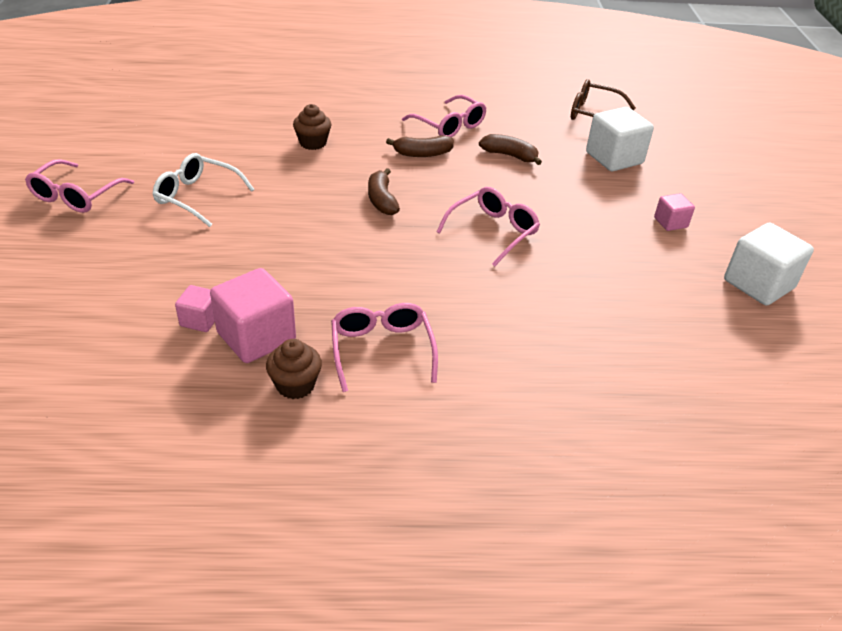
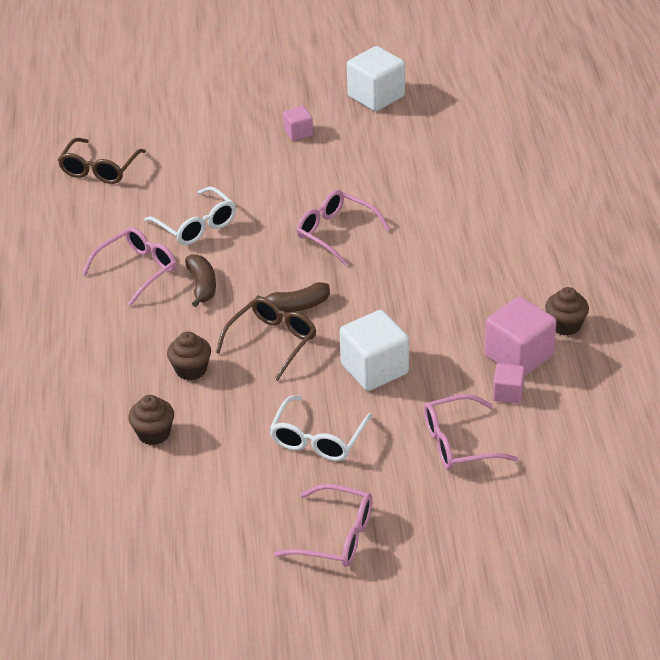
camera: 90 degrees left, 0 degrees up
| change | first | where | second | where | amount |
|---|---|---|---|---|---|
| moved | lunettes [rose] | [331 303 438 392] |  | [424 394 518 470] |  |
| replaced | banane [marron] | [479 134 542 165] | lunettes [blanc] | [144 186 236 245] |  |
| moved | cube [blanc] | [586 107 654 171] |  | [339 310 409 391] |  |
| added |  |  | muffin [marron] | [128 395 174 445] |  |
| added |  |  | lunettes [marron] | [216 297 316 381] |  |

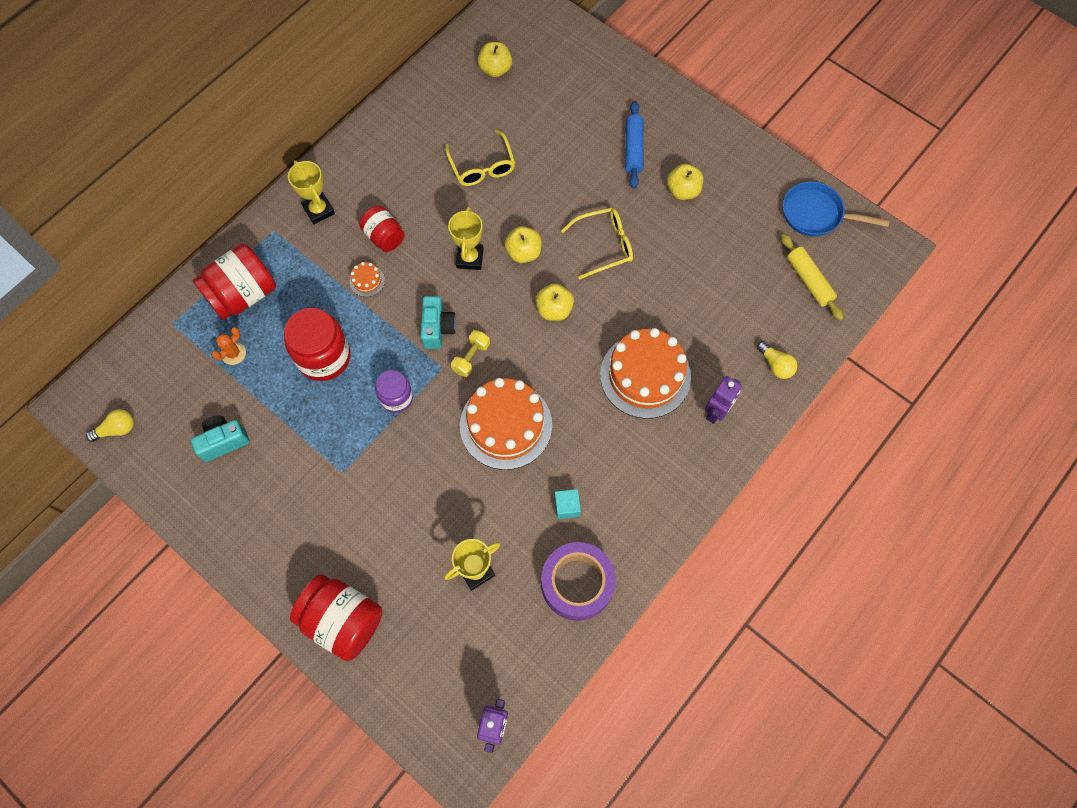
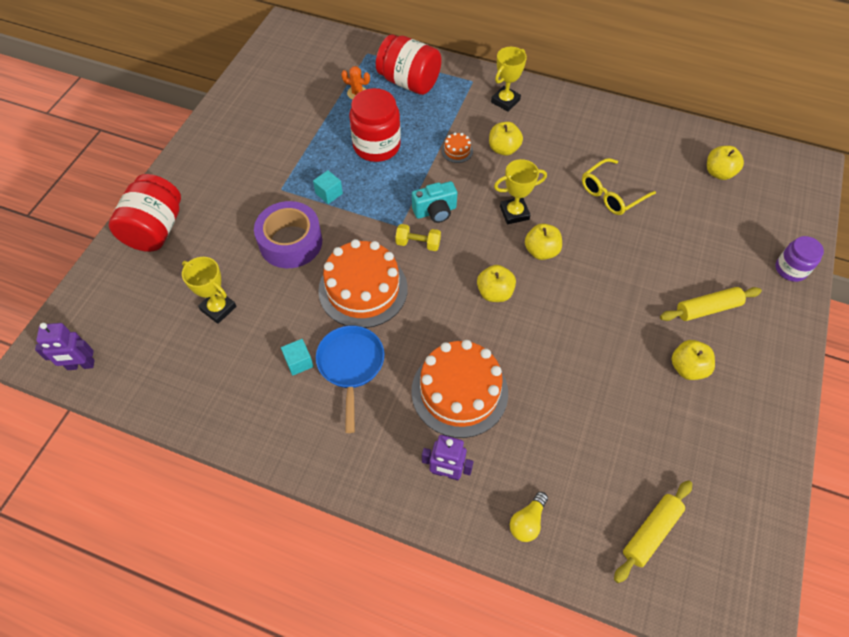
camera: 70 degrees right, 10 degrees down
| change | first | where | second | where | amount |
|---|---|---|---|---|---|
| removed | ampoule [jaune] | [86 409 134 442] |  |  |  |
| removed | appareil photo [turquoise] | [191 415 250 462] |  |  |  |
| replaced | bocal [rouge] | [359 206 405 252] | pomme [jaune] | [489 122 523 156] |  |
| moved | bocal [violet] | [375 370 413 413] |  | [776 236 824 282] |  |
| moved | ruban adhésif [violet] | [541 542 616 621] |  | [254 201 322 268] |  |
| removed | lunettes [jaune] | [561 208 633 279] |  |  |  |
| recoloured | rouleau à pâtisserie [bleu] | [625 101 644 189] | rouleau à pâtisserie [jaune] | [660 287 762 321] |  |
| moved | poêle [bleu] | [783 181 890 237] |  | [316 326 384 433] |  |
| added |  |  | cube [turquoise] | [313 170 343 204] |  |

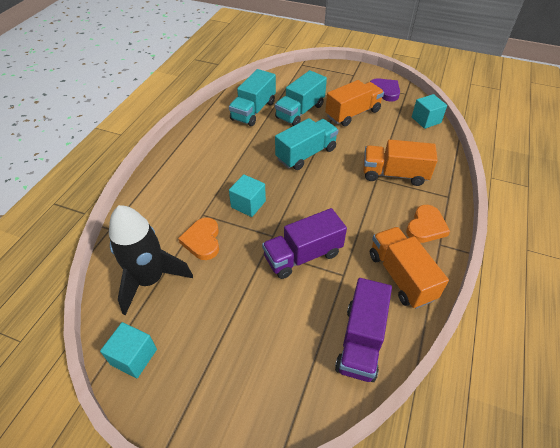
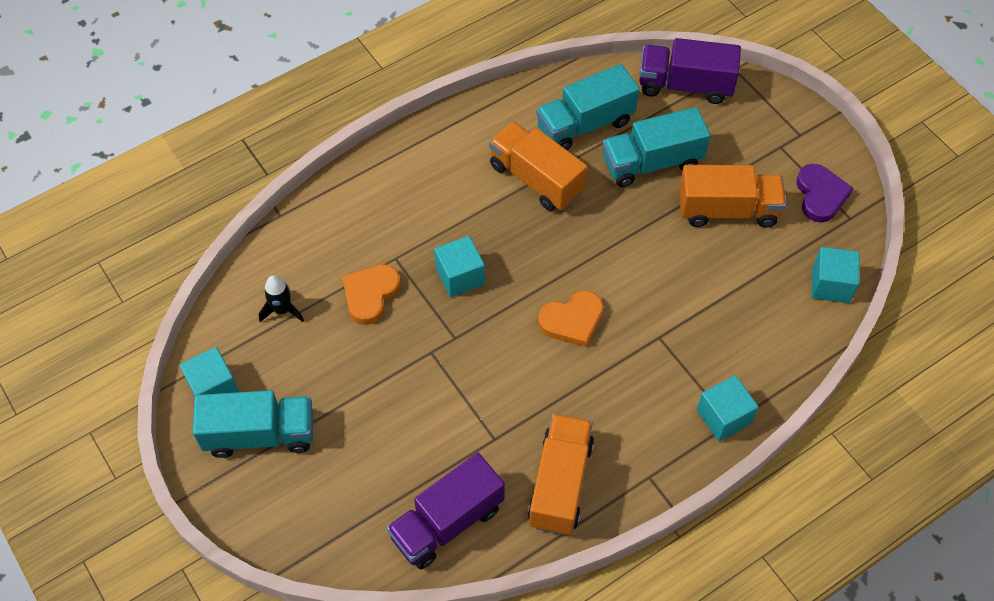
camera: 35 degrees right, 10 degrees up
| change | first | where | second | where | amount |
|---|---|---|---|---|---|
| resized | fusée [noir] | [109 205 193 315] |  | [259 275 304 322] | x0.45 |
| moved | camion [violet] | [262 208 347 279] |  | [639 38 741 104] |  |
| moved | camion [turquoise] | [275 118 339 170] |  | [193 390 313 458] |  |
| moved | camion [orange] | [363 139 438 186] |  | [489 121 587 211] |  |
| moved | cœur [orange] | [406 205 450 243] |  | [538 291 603 347] |  |
| added |  |  | cube [turquoise] | [697 375 759 441] |  |

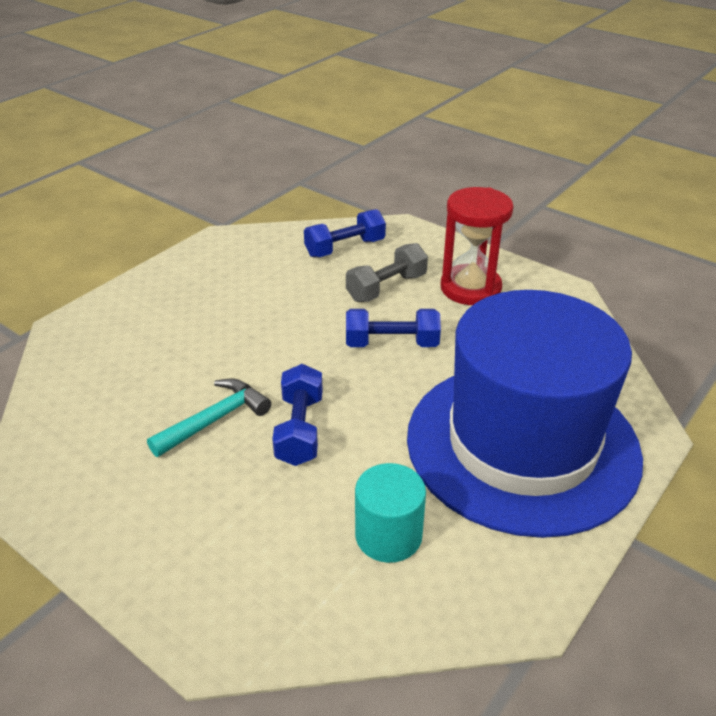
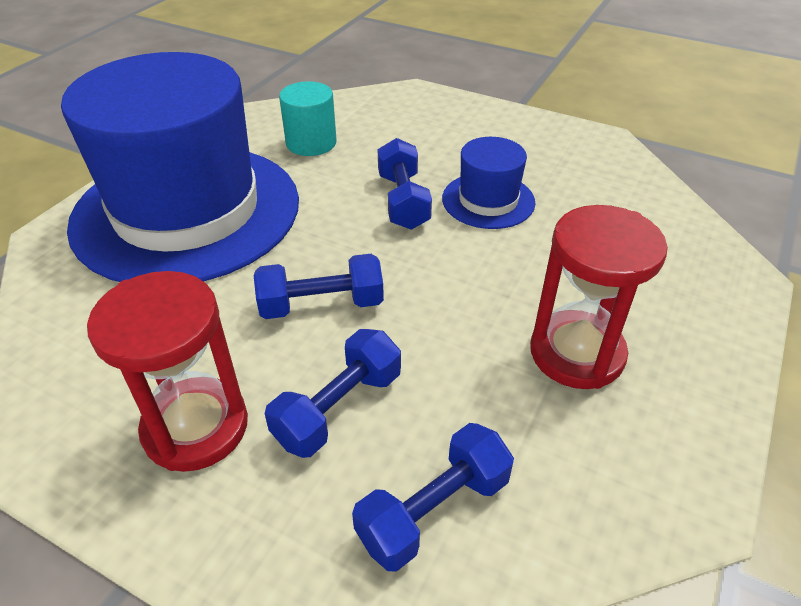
camera: 170 degrees right, 5 degrees up
| change | first | where | second | where | amount |
|---|---|---|---|---|---|
| replaced | marteau [turquoise] | [147 379 271 457] | chapeau [bleu] | [442 137 536 229] |  |
| recoloured | haltère [gris] | [346 243 428 302] | haltère [bleu] | [265 329 401 458] |  |
| added |  |  | sablier [rouge] | [530 205 668 389] |  |

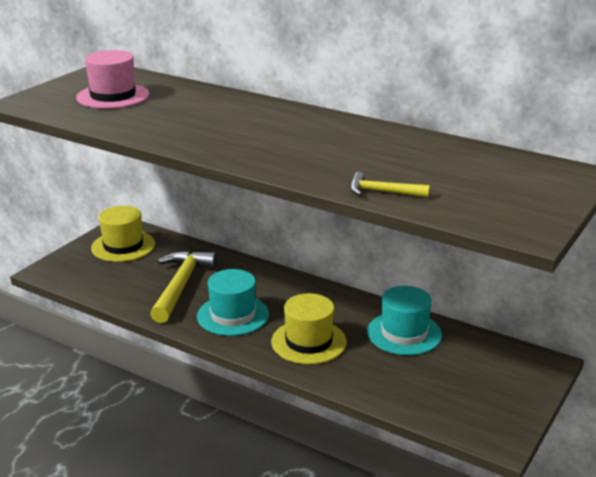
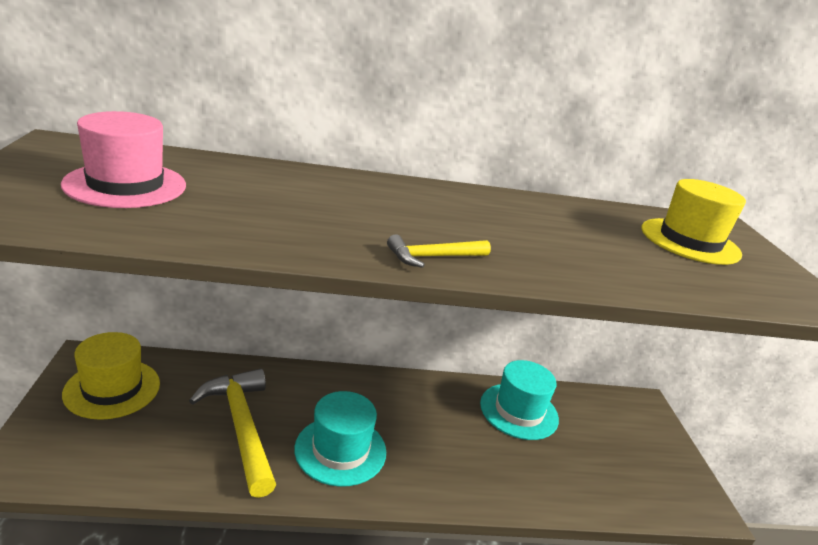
camera: 40 degrees left, 0 degrees up
| change | first | where | second | where | amount |
|---|---|---|---|---|---|
| moved | chapeau [jaune] | [271 293 347 364] |  | [642 179 746 265] |  |
| moved | marteau [jaune] | [350 172 430 197] |  | [387 234 491 268] |  |

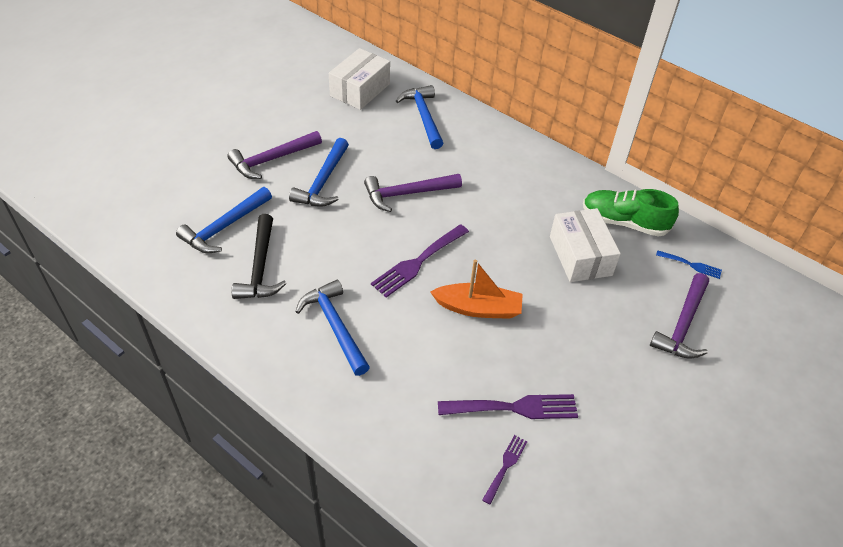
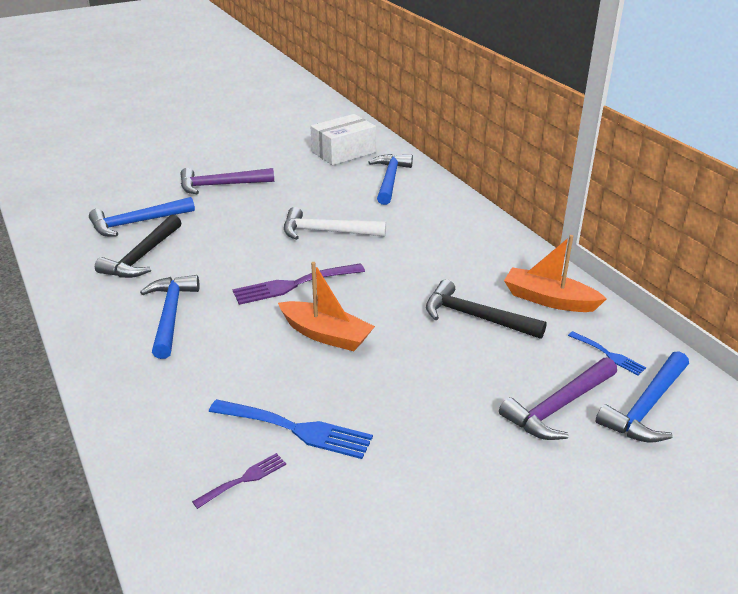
camera: 25 degrees right, 15 degrees down
| change | first | where | second | where | amount |
|---|---|---|---|---|---|
| moved | marteau [bleu] | [289 138 349 207] |  | [596 351 689 443] |  |
| recoloured | marteau [violet] | [364 174 462 212] | marteau [blanc] | [284 207 386 240] |  |
| recoloured | fourchette [violet] | [438 394 578 419] | fourchette [bleu] | [209 399 373 459] |  |
| replaced | boîte [blanc] | [550 208 621 282] | marteau [noir] | [426 279 547 339] |  |
| replaced | chaussure [vert] | [583 189 679 237] | bateau [orange] | [504 235 607 312] |  |

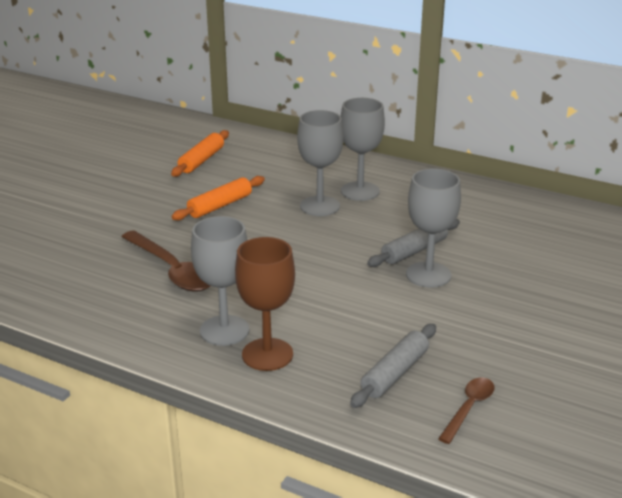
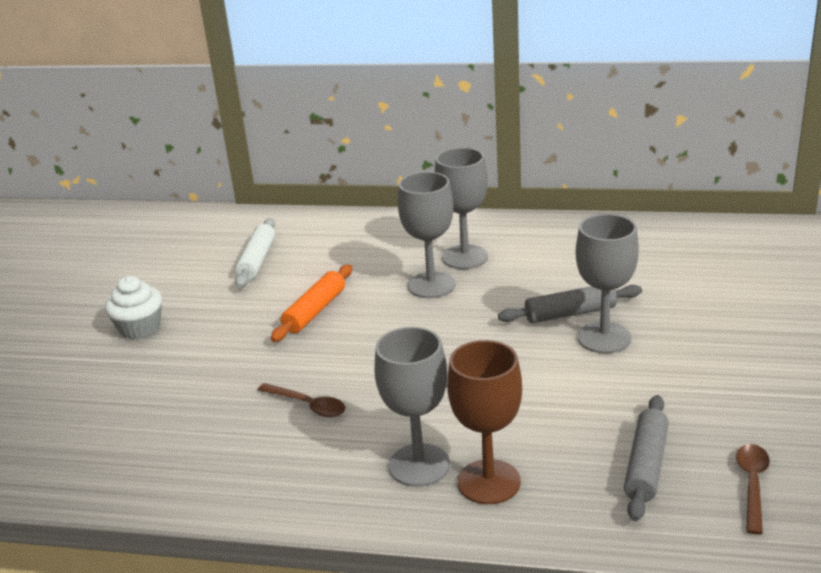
camera: 15 degrees left, 0 degrees up
| change | first | where | second | where | amount |
|---|---|---|---|---|---|
| resized | cuillère [marron] | [121 230 210 292] |  | [258 383 345 417] | x0.57 |
| recoloured | rouleau à pâtisserie [orange] | [171 130 229 177] | rouleau à pâtisserie [blanc] | [235 218 275 288] |  |
| turned | rouleau à pâtisserie [gris] | [367 219 460 267] |  | [498 285 642 323] | 45 degrees clockwise |
| added |  |  | muffin [blanc] | [105 276 162 339] |  |

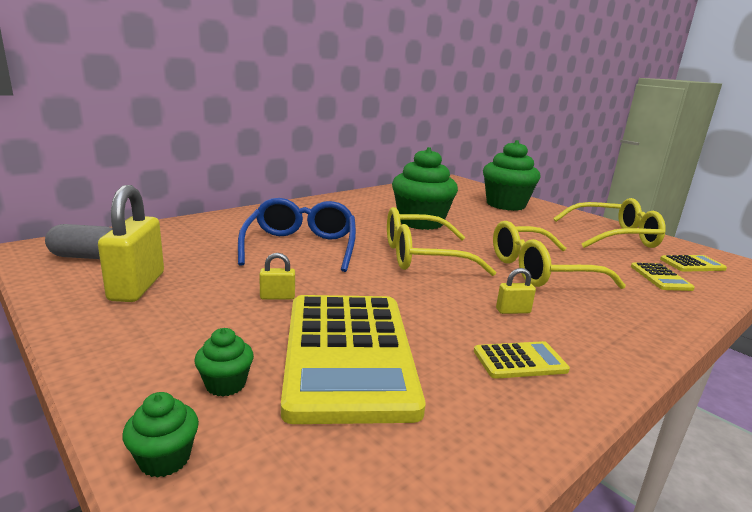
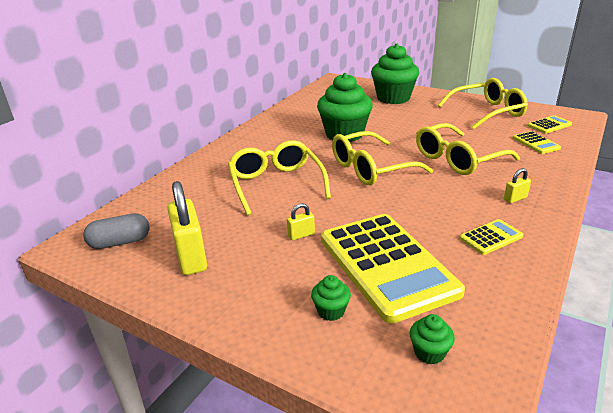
camera: 15 degrees left, 10 degrees up
| change | first | where | second | where | amount |
|---|---|---|---|---|---|
| moved | muffin [vert] | [122 392 199 478] |  | [410 314 455 365] |  |
| recoloured | lunettes [bleu] | [238 198 356 272] | lunettes [jaune] | [228 140 331 216] |  |
| moved | cadenas [jaune] | [496 268 536 314] |  | [504 168 531 203] |  |

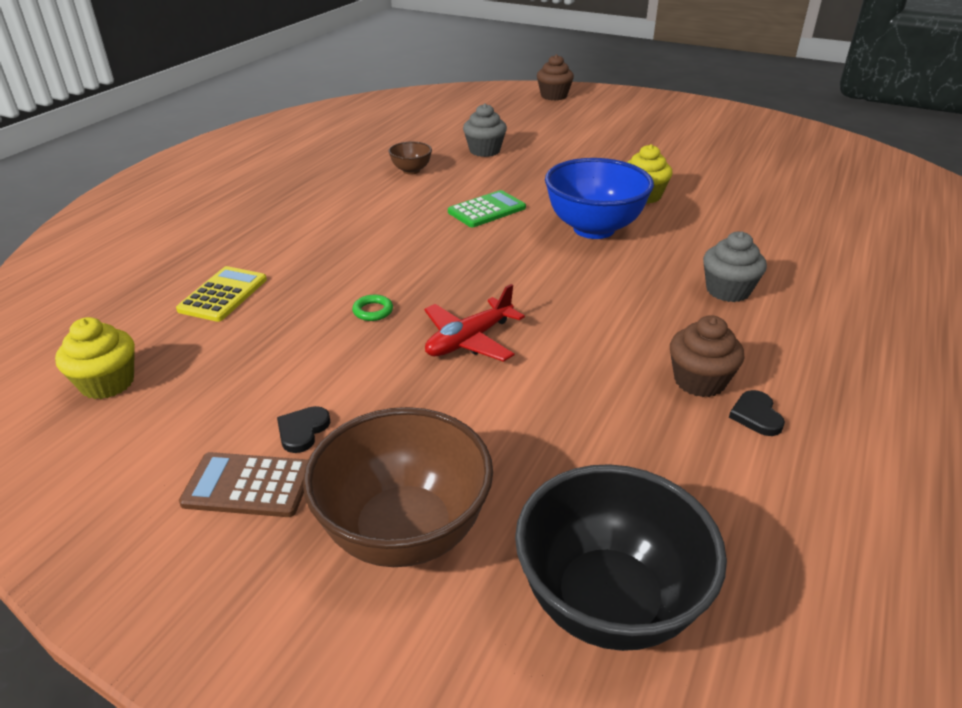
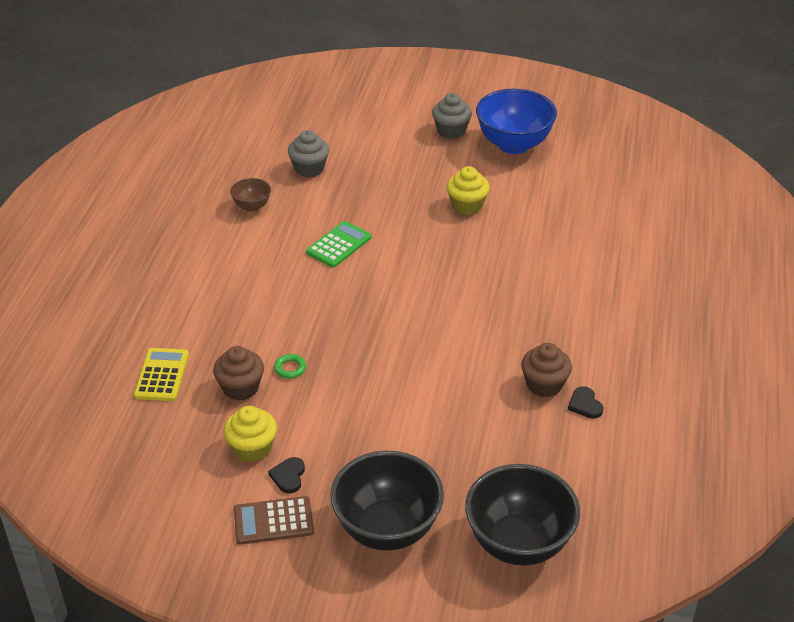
camera: 15 degrees left, 5 degrees up
| change | first | where | second | where | amount |
|---|---|---|---|---|---|
| moved | muffin [jaune] | [55 317 135 399] |  | [224 406 277 462] |  |
| recoloured | bol [marron] | [303 407 493 567] | bol [noir] | [330 451 444 551] |  |
| removed | avion [rouge] | [424 284 525 362] |  |  |  |
| moved | muffin [marron] | [537 54 574 101] |  | [213 346 264 401] |  |
| moved | bol [bleu] | [545 158 654 239] |  | [476 89 557 154] |  |
| moved | muffin [gris] | [703 231 767 302] |  | [432 93 472 139] |  |

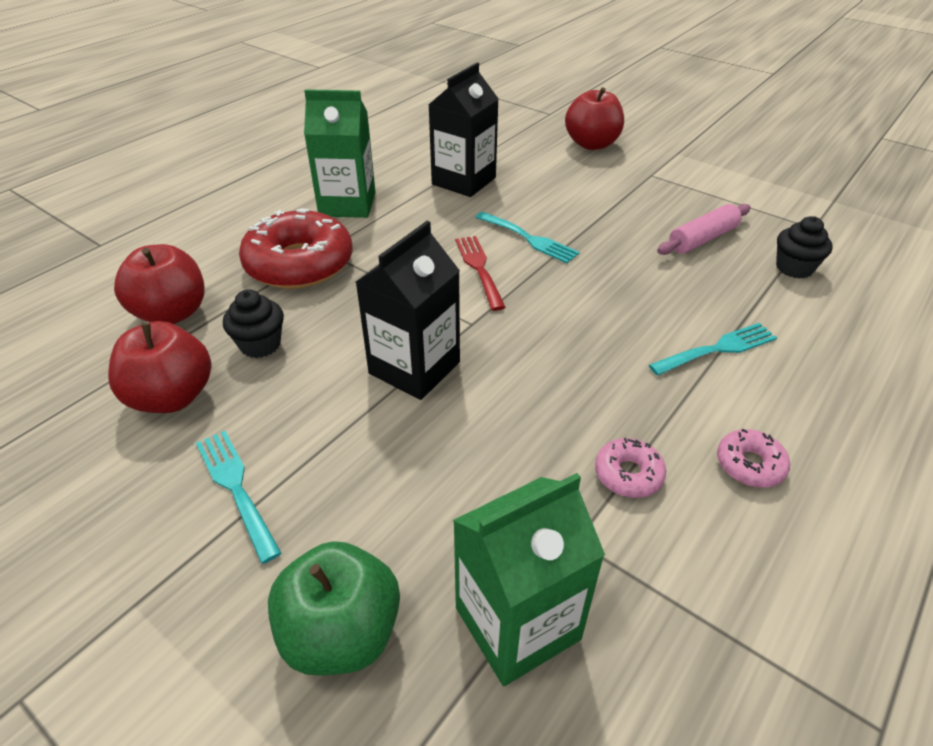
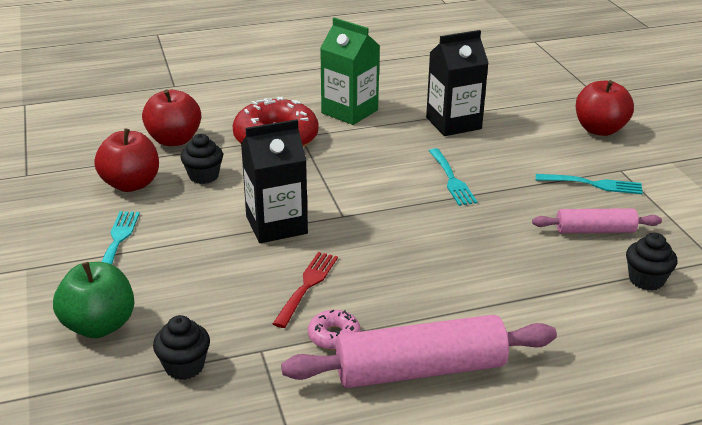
camera: 35 degrees right, 10 degrees down
| change | first | where | second | where | amount |
|---|---|---|---|---|---|
| replaced | brique de lait [vert] | [453 473 605 686] | muffin [noir] | [153 315 210 380] |  |
| moved | fourchette [rouge] | [455 236 506 311] |  | [273 252 338 328] |  |
| moved | fourchette [turquoise] | [649 323 777 376] |  | [536 174 643 194] |  |
| replaced | beignet [rose] | [717 429 790 488] | rouleau à pâtisserie [rose] | [281 315 557 388] |  |

